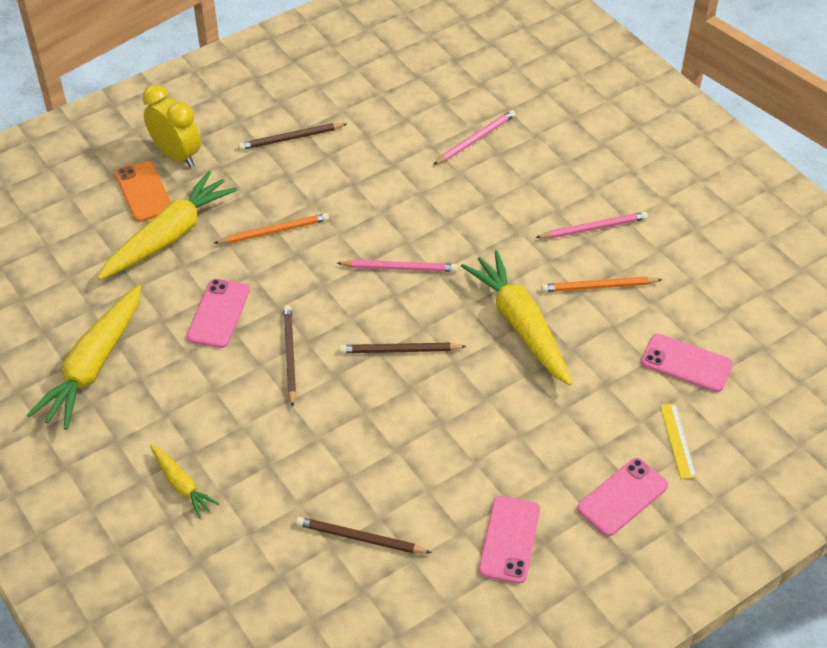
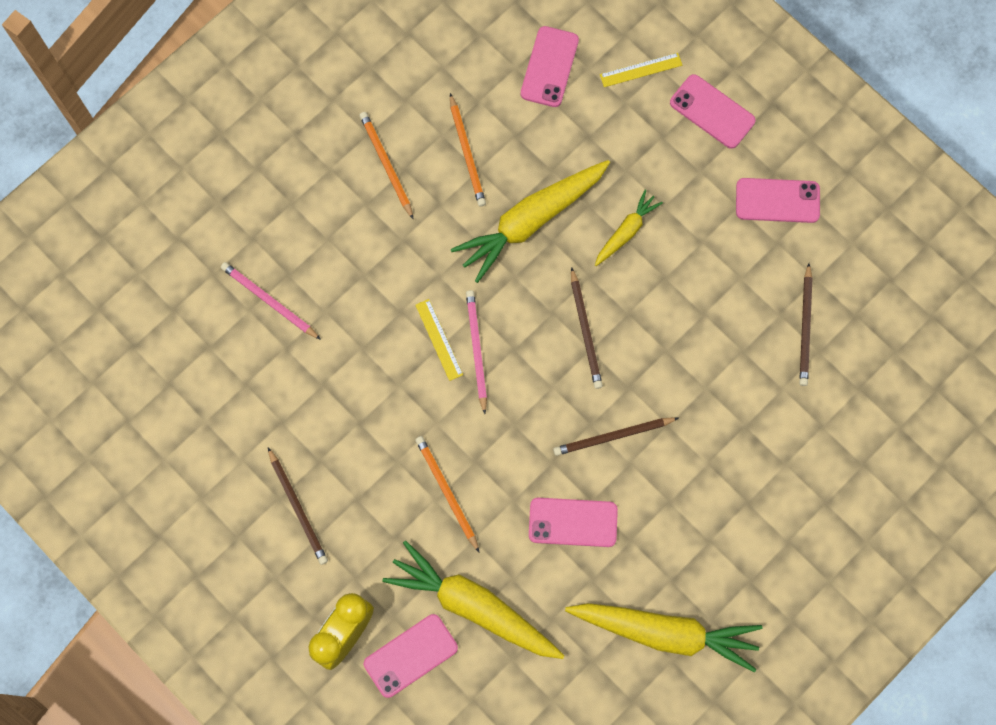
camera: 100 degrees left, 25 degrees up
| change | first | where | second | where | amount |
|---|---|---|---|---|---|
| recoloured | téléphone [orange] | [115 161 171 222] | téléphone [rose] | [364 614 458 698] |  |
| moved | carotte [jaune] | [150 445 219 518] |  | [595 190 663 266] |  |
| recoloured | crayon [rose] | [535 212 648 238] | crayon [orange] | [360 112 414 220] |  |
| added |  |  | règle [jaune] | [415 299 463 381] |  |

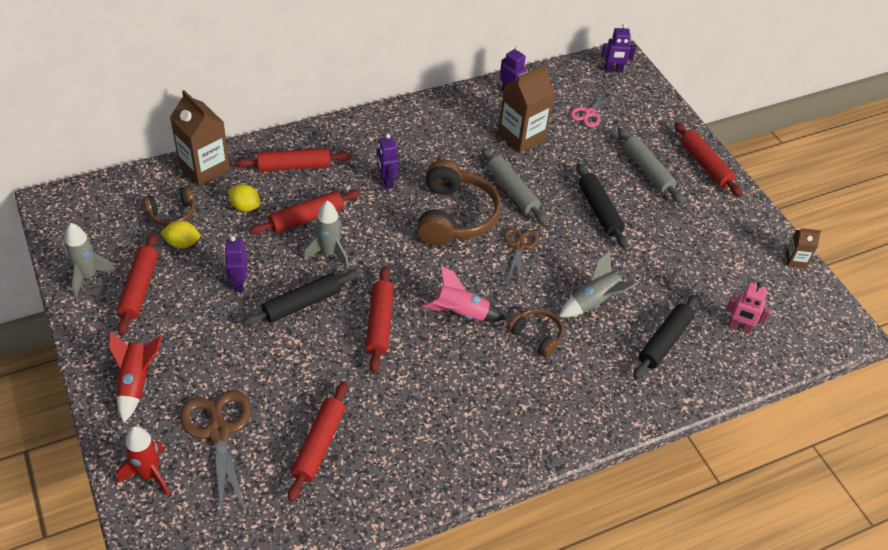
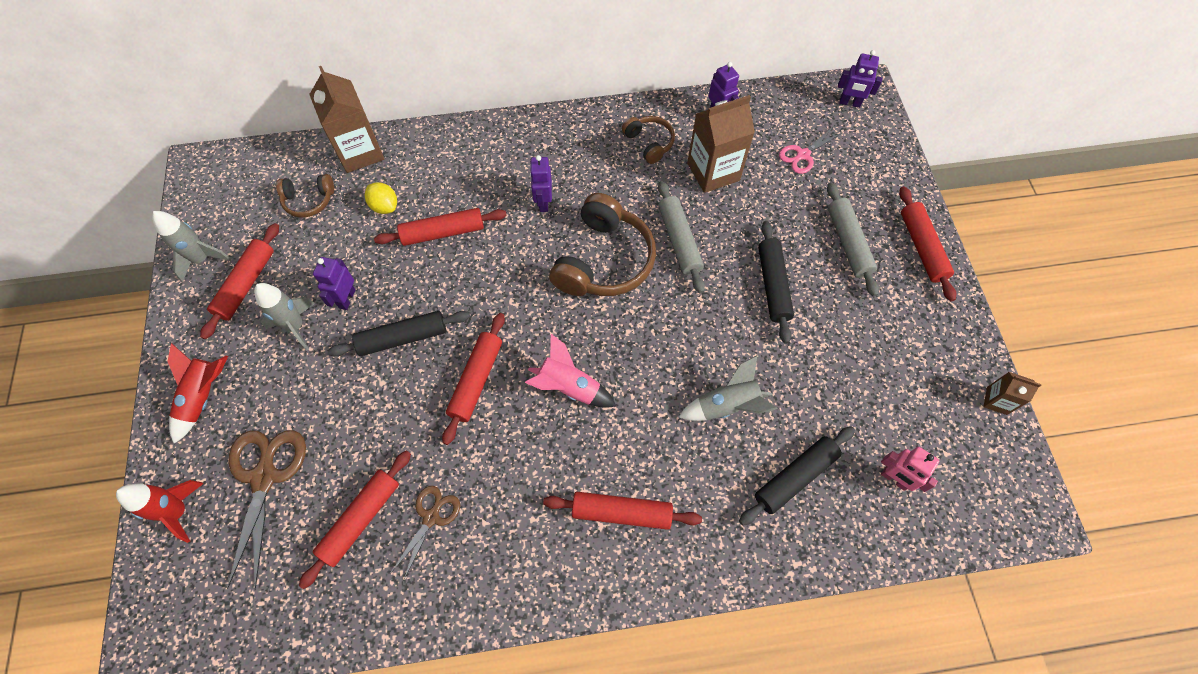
camera: 20 degrees right, 15 degrees up
| change | first | where | second | where | amount |
|---|---|---|---|---|---|
| removed | citron [jaune] | [160 221 200 248] |  |  |  |
| moved | rouleau à pâtisserie [rouge] | [235 148 351 172] |  | [543 492 702 530] |  |
| moved | fusée [gris] | [303 201 349 268] |  | [254 283 315 350] |  |
| moved | ciseaux [marron] | [504 227 538 281] |  | [390 486 460 580] |  |
| moved | casque audio [marron] | [507 309 563 358] |  | [622 116 675 164] |  |

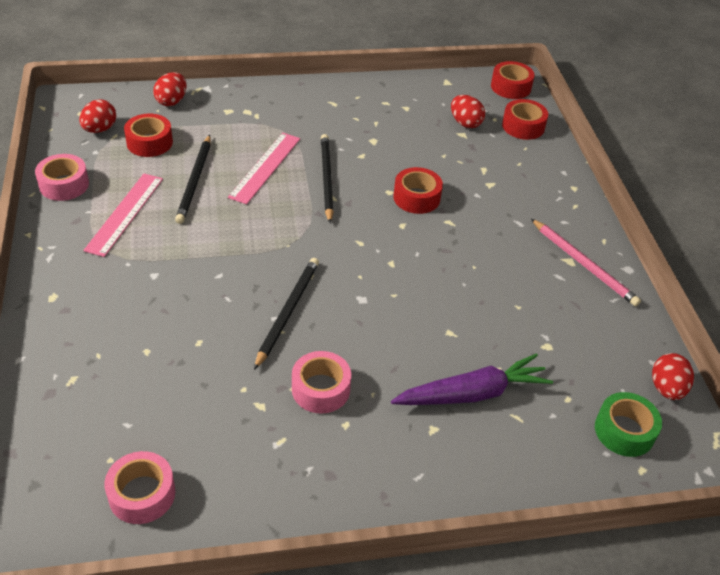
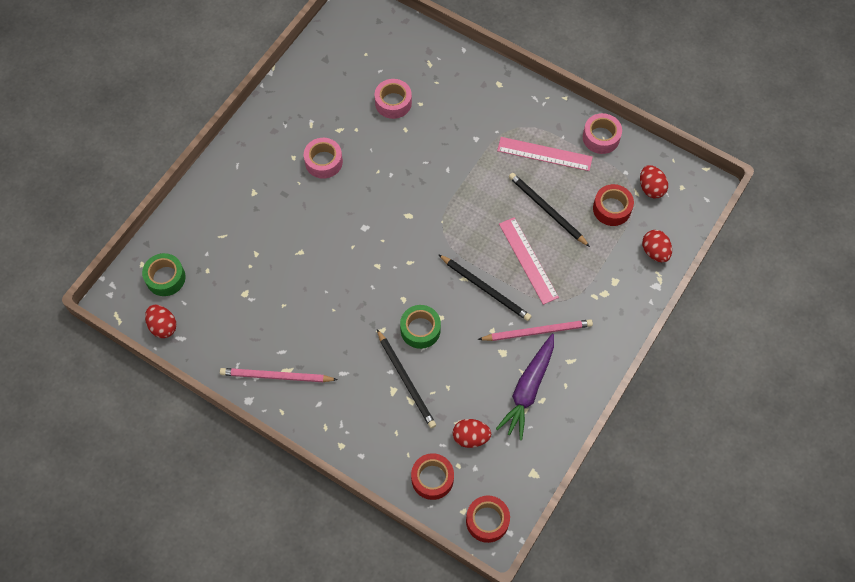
camera: 135 degrees right, 20 degrees up
| change | first | where | second | where | amount |
|---|---|---|---|---|---|
| turned | règle [rose] | [83 174 163 257] |  | [497 137 593 171] | 45 degrees counterclockwise |
| moved | ruban adhésif [rose] | [104 451 175 524] |  | [375 79 412 119] |  |
| moved | crayon [noir] | [254 258 319 370] |  | [377 329 436 428] |  |
| moved | carotte [violet] | [391 353 553 405] |  | [496 334 554 440] |  |
| recoloured | ruban adhésif [rouge] | [393 167 443 214] | ruban adhésif [vert] | [400 305 441 349] |  |
| added |  |  | crayon [rose] | [478 319 593 341] |  |

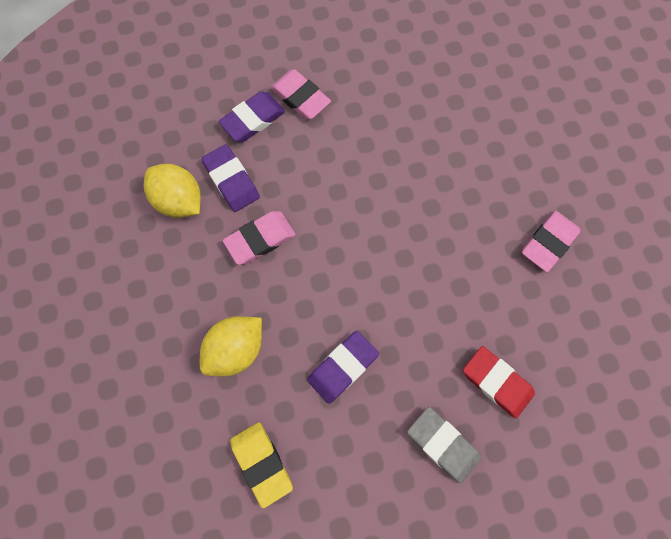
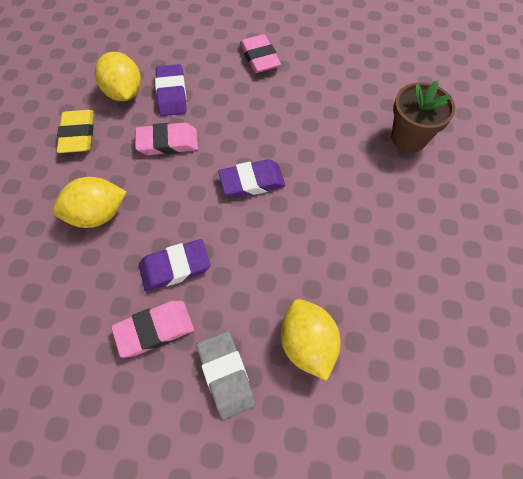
camera: 25 degrees right, 10 degrees down
| change | first | where | second | where | amount |
|---|---|---|---|---|---|
| moved | gomme [violet] | [218 92 285 142] |  | [218 159 285 198] |  |
| moved | gomme [jaune] | [230 422 293 508] |  | [57 110 94 153] |  |
| replaced | gomme [rouge] | [463 346 535 419] | citron [jaune] | [281 299 341 381] |  |
| moved | gomme [rose] | [522 211 580 272] |  | [111 301 194 358] |  |
| added |  |  | pot de fleurs [marron] | [391 81 455 152] |  |

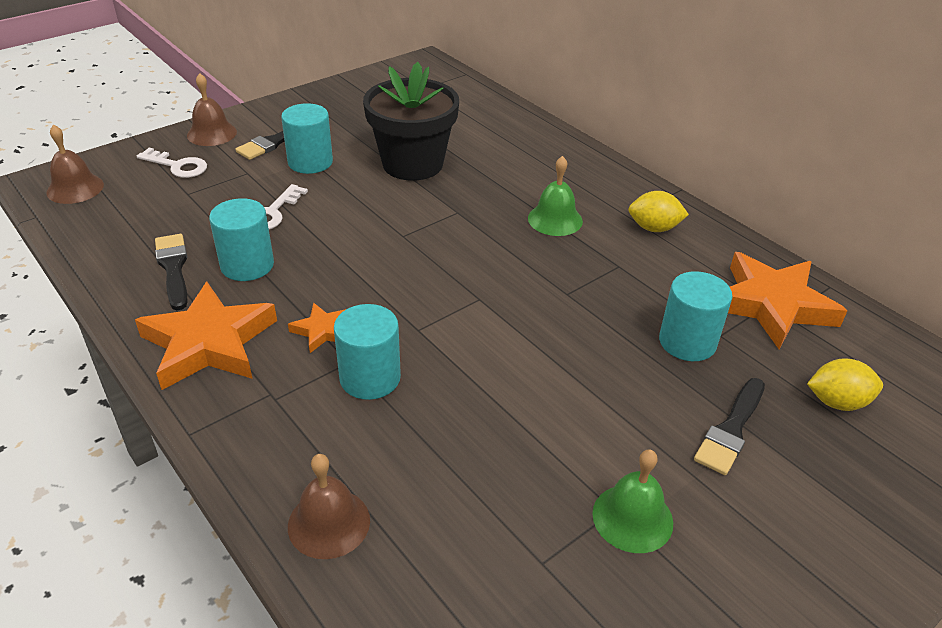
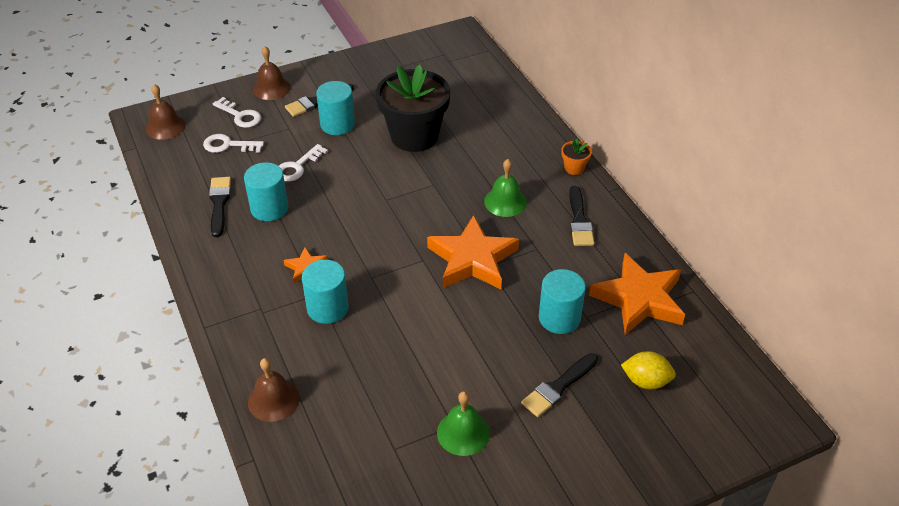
camera: 15 degrees right, 5 degrees up
| change | first | where | second | where | amount |
|---|---|---|---|---|---|
| moved | étoile [orange] | [135 281 277 390] |  | [427 215 519 289] |  |
| replaced | citron [jaune] | [628 191 689 232] | pinceau [noir] | [569 186 594 246] |  |
| added |  |  | clé [blanc] | [203 134 264 153] |  |
| added |  |  | pot de fleurs [orange] | [561 139 592 175] |  |

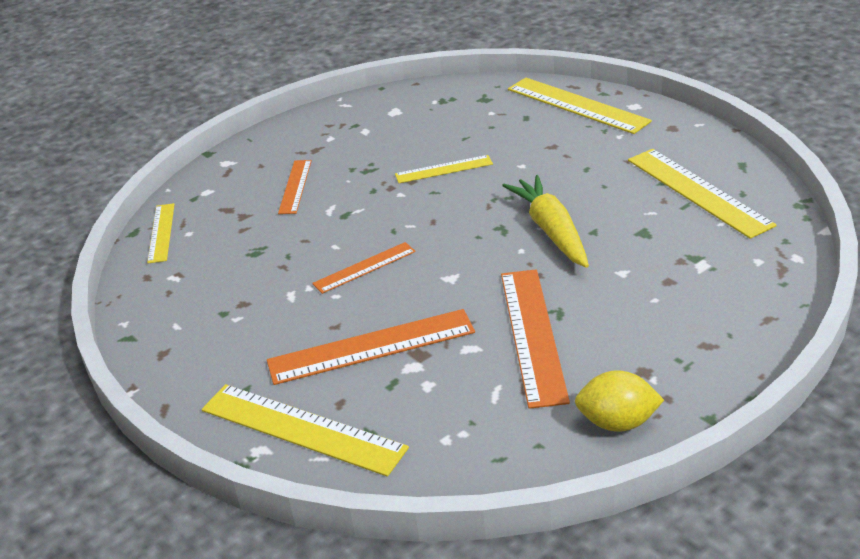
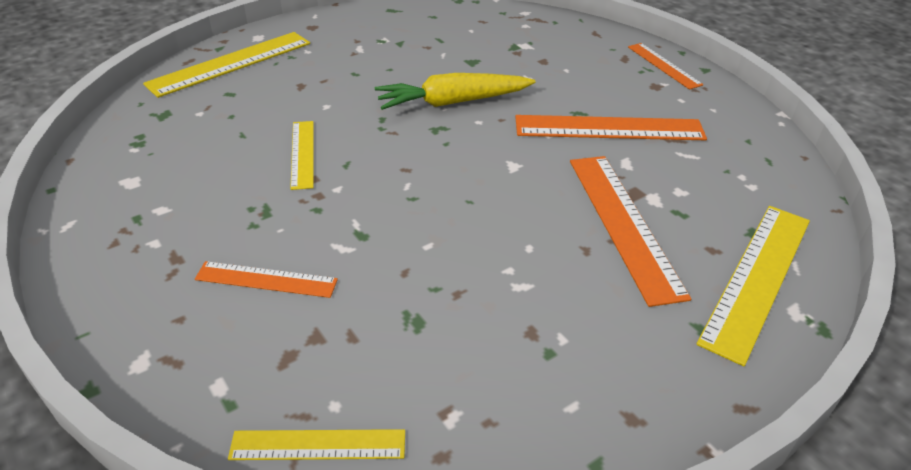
camera: 90 degrees left, 5 degrees up
| change | first | where | second | where | amount |
|---|---|---|---|---|---|
| moved | règle [orange] | [312 242 416 294] |  | [628 43 703 90] |  |
| removed | citron [jaune] | [575 370 664 432] |  |  |  |
| removed | règle [jaune] | [628 149 777 239] |  |  |  |

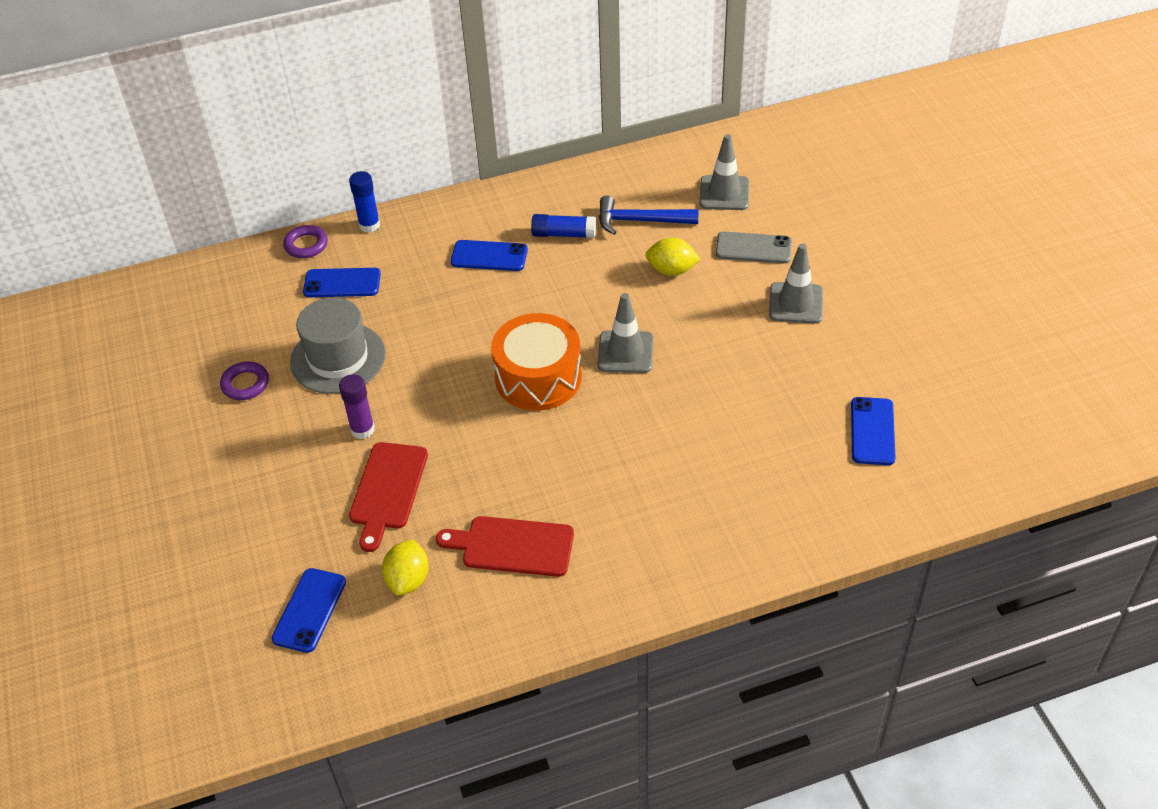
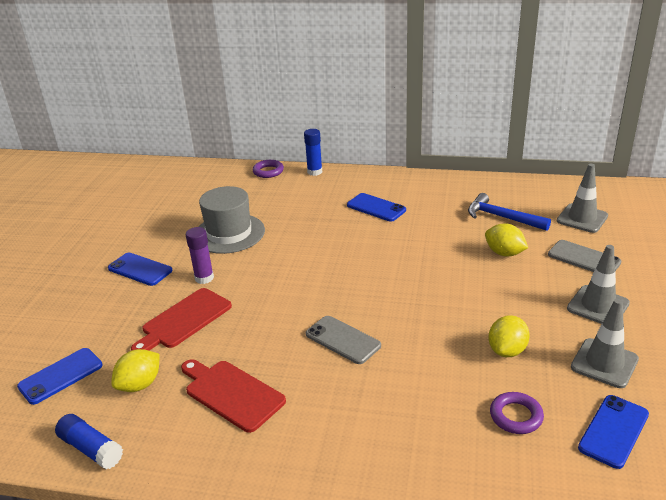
camera: 30 degrees right, 15 degrees down
| change | first | where | second | where | amount |
|---|---|---|---|---|---|
| moved | anneau [violet] | [220 361 269 400] |  | [490 392 544 434] |  |
| moved | téléphone [bleu] | [303 268 381 297] |  | [108 253 172 286] |  |
| removed | tambour [orange] | [491 313 582 411] |  |  |  |
| moved | bâton de colle [bleu] | [531 214 596 238] |  | [55 414 123 469] |  |
| moved | cône de chantier [gris] | [598 293 654 373] |  | [571 299 639 388] |  |
| added |  |  | téléphone [gris] | [306 316 381 364] |  |
| added |  |  | citron [jaune] | [488 315 530 357] |  |

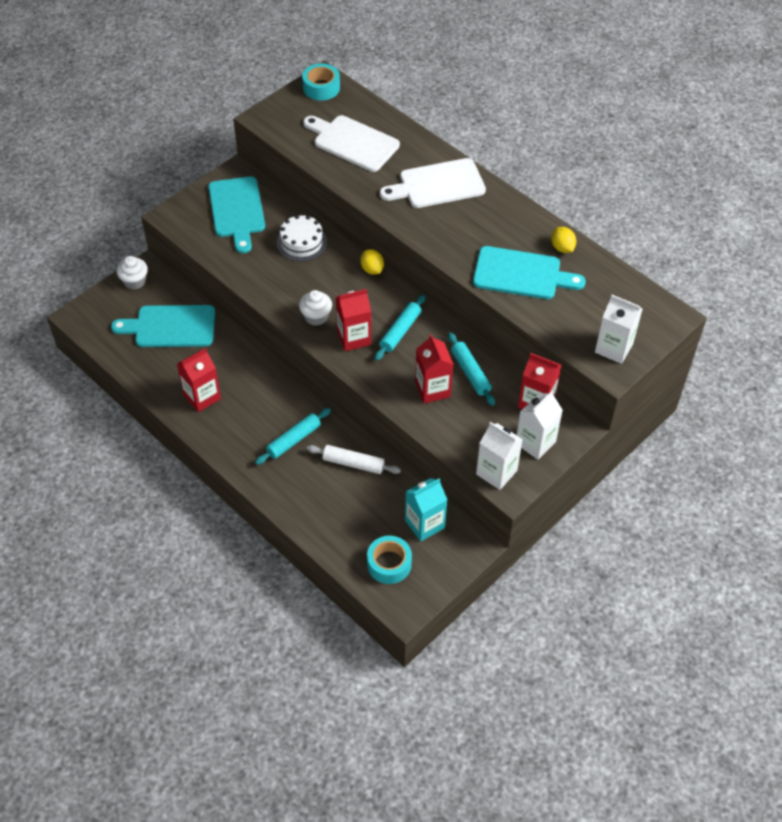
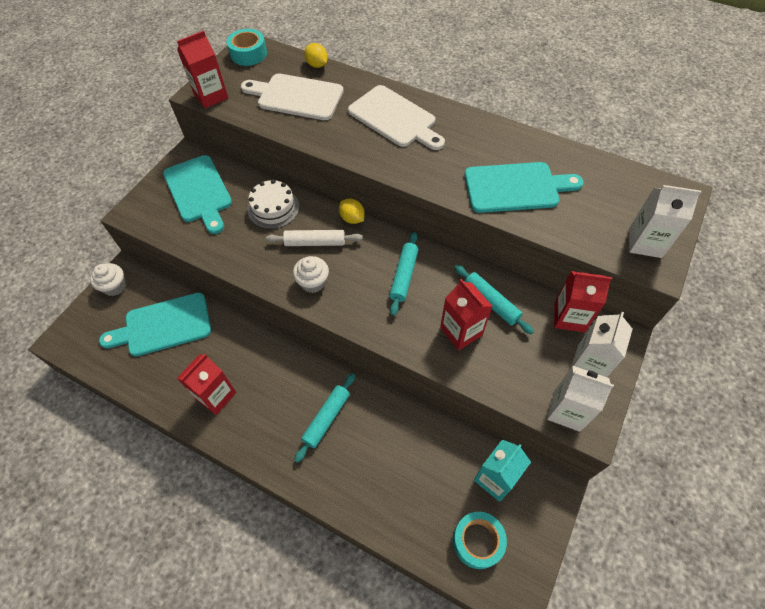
camera: 15 degrees left, 5 degrees up
| change | first | where | second | where | amount |
|---|---|---|---|---|---|
| moved | rouleau à pâtisserie [blanc] | [307 445 401 474] |  | [266 230 363 246] |  |
| moved | brique de lait [rouge] | [335 289 371 351] |  | [177 31 228 108] |  |
| turned | planche à découper [blanc] | [380 158 486 208] |  | [348 85 445 150] | 105 degrees counterclockwise |
| moved | citron [jaune] | [551 227 576 253] |  | [304 43 328 68] |  |

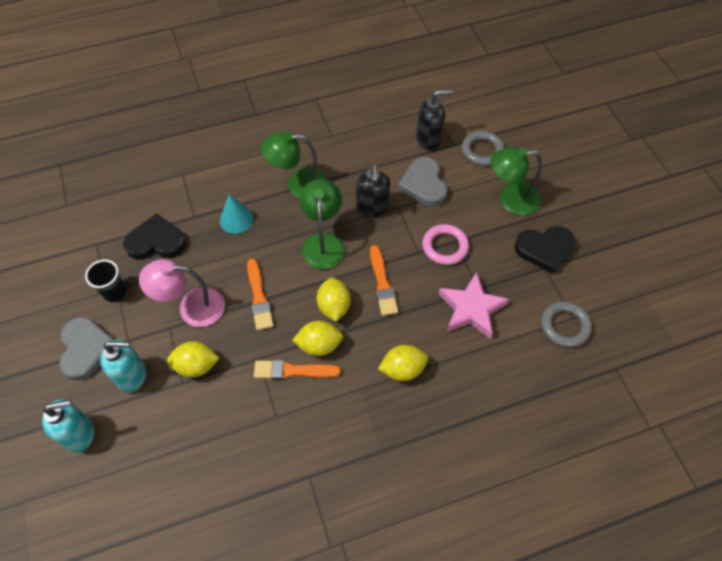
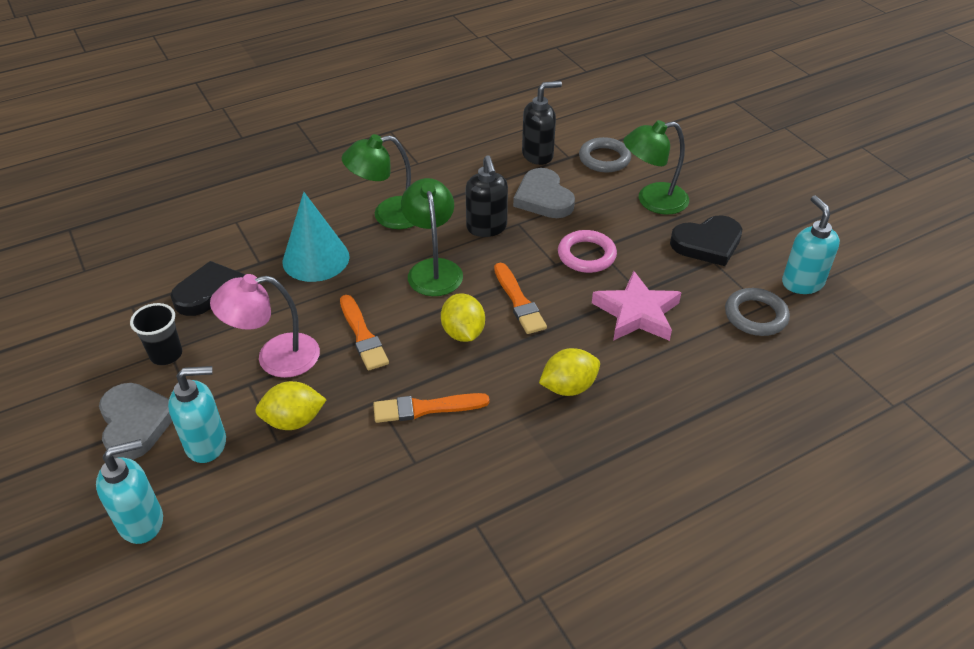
camera: 10 degrees left, 15 degrees down
| change | first | where | second | where | amount |
|---|---|---|---|---|---|
| resized | cône [turquoise] | [220 194 253 234] |  | [283 192 350 282] | x1.53 |
| removed | citron [jaune] | [292 321 343 356] |  |  |  |
| added |  |  | distributeur de savon [turquoise] | [782 195 840 294] |  |

